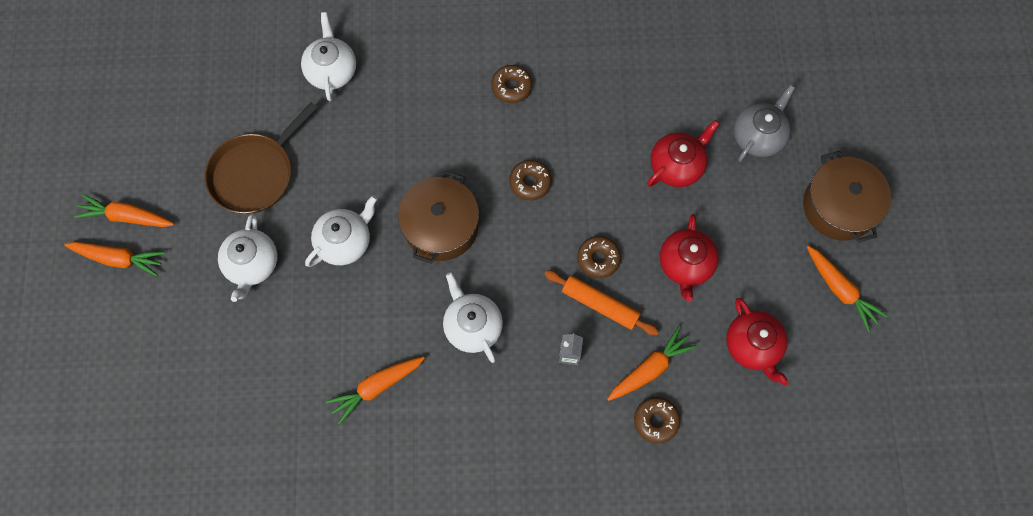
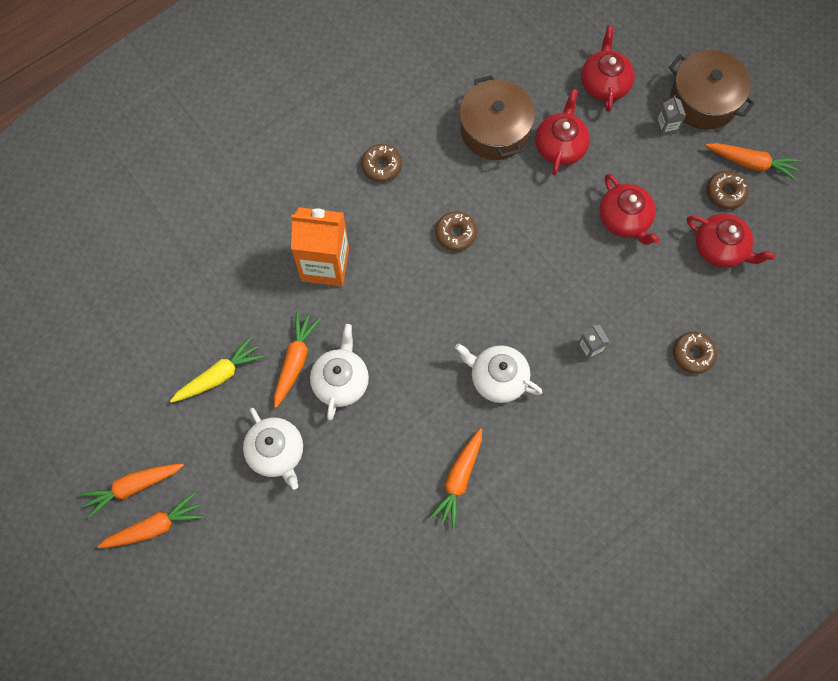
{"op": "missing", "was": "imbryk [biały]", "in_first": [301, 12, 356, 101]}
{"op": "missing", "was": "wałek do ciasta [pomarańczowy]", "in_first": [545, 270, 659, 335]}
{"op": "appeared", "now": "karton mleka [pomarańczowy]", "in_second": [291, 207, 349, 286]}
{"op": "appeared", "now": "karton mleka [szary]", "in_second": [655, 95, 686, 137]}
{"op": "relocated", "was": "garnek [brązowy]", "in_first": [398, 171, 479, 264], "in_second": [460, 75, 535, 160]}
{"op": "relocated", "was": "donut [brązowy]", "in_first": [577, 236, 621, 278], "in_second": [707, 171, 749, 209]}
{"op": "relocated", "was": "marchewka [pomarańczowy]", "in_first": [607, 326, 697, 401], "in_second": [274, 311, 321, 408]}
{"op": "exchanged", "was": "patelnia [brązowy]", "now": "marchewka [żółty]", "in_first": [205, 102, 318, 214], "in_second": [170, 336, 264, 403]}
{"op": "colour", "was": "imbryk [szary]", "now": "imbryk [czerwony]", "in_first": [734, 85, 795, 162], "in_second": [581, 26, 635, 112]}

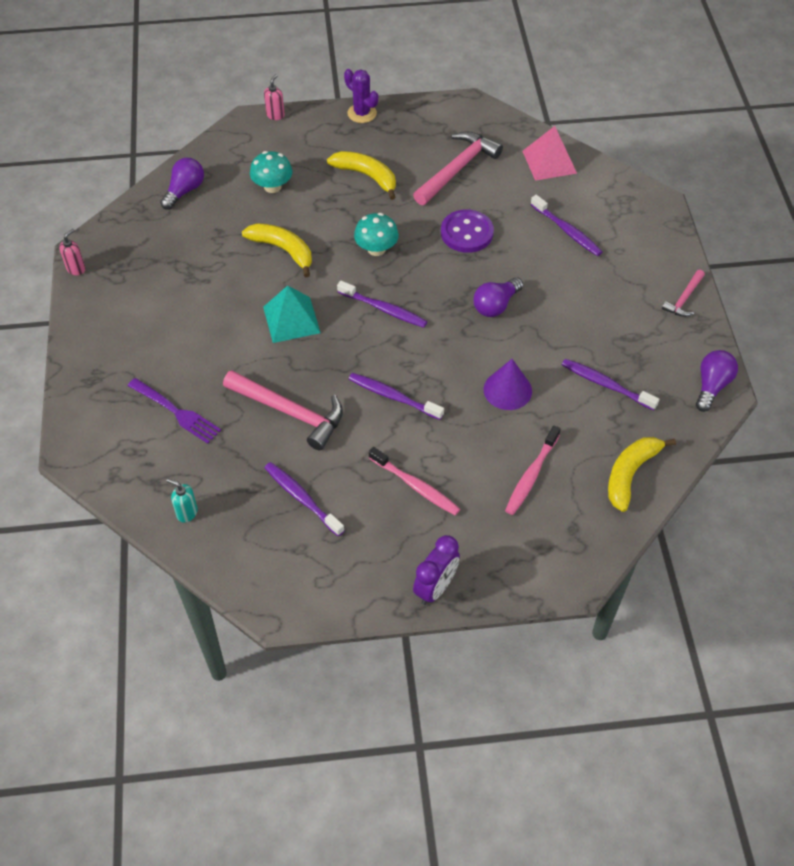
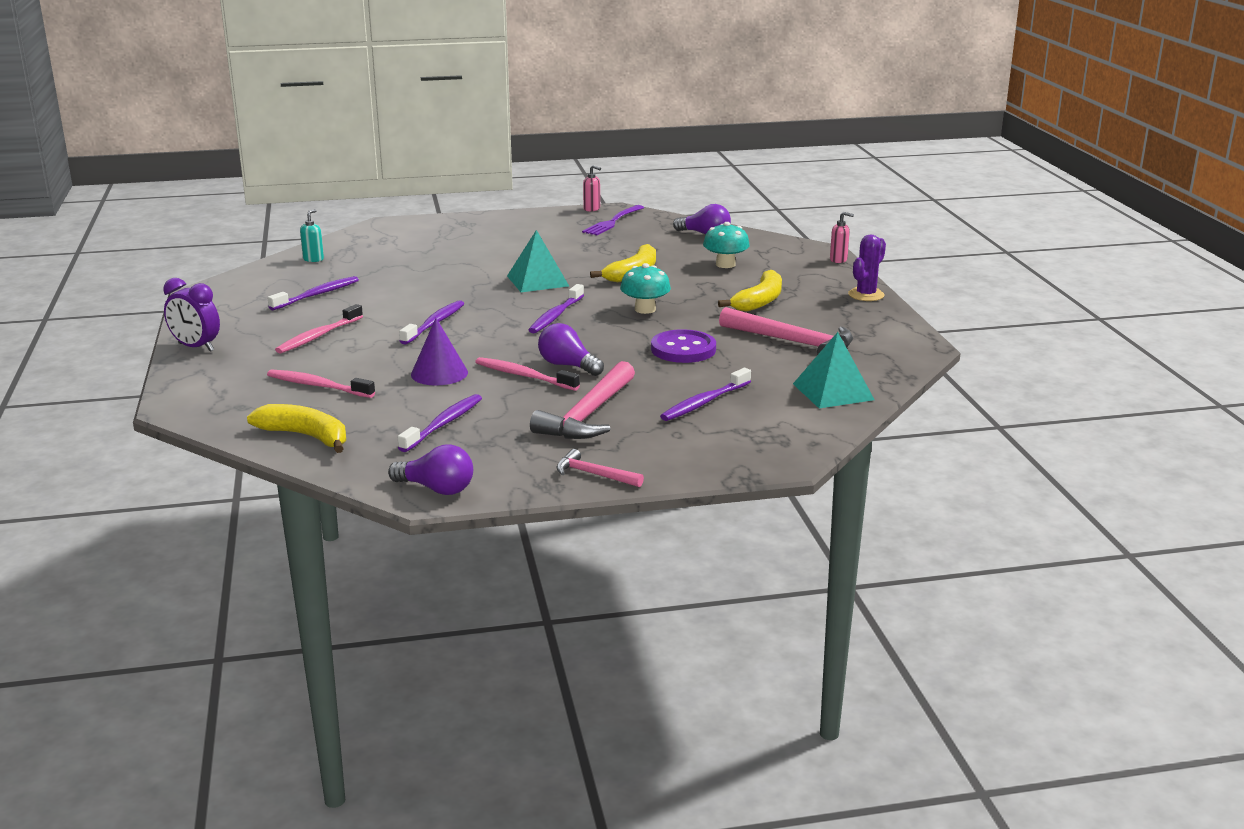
{"op": "appeared", "now": "szczoteczka do zębów [różowy]", "in_second": [475, 357, 580, 391]}
{"op": "relocated", "was": "widelec [fioletowy]", "in_first": [128, 378, 221, 444], "in_second": [582, 205, 644, 235]}
{"op": "relocated", "was": "młotek [różowy]", "in_first": [223, 370, 343, 450], "in_second": [530, 361, 635, 439]}
{"op": "colour", "was": "piramida [różowy]", "now": "piramida [turkusowy]", "in_first": [522, 126, 577, 181], "in_second": [793, 332, 875, 408]}

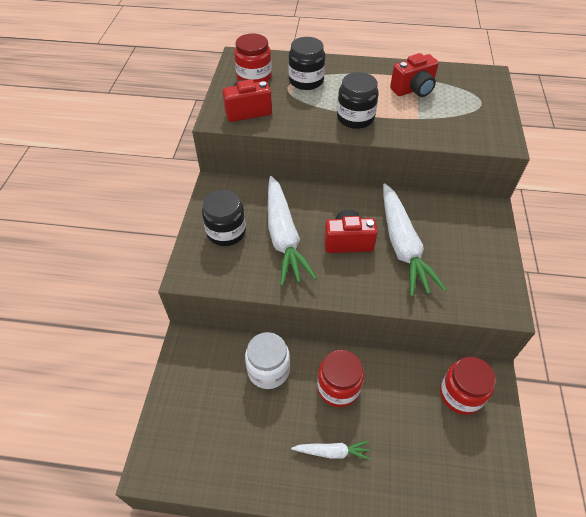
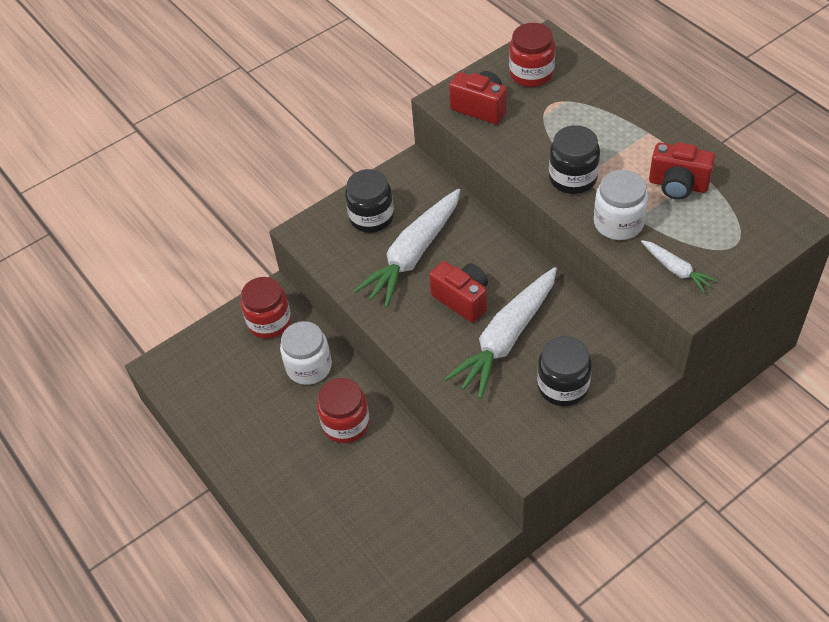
{"op": "appeared", "now": "słoik [biały]", "in_second": [594, 170, 648, 240]}
{"op": "relocated", "was": "słoik [czarny]", "in_first": [288, 37, 325, 90], "in_second": [537, 336, 592, 406]}
{"op": "relocated", "was": "marchewka [biały]", "in_first": [291, 440, 370, 460], "in_second": [641, 240, 718, 293]}
{"op": "relocated", "was": "słoik [czerwony]", "in_first": [440, 357, 495, 415], "in_second": [241, 277, 291, 339]}

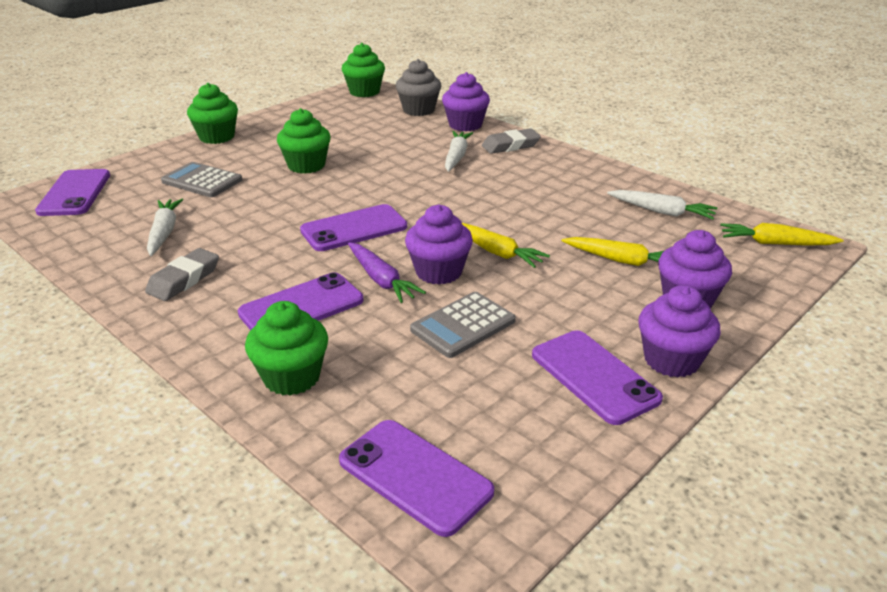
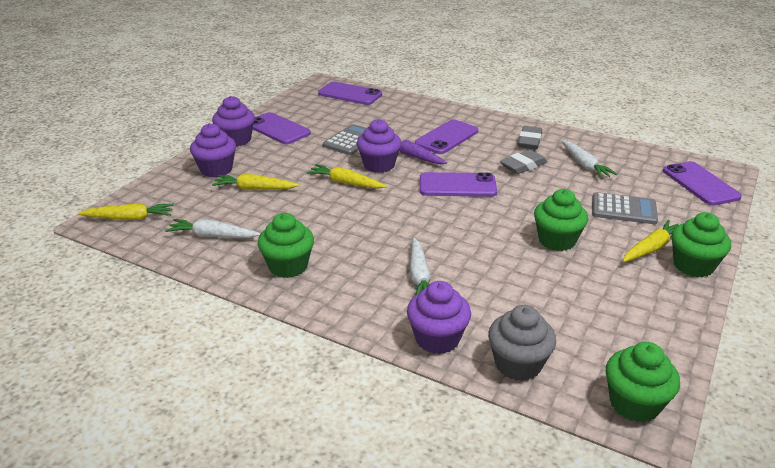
{"op": "appeared", "now": "marchewka [żółty]", "in_second": [623, 220, 679, 262]}
{"op": "relocated", "was": "muffinka [zielony]", "in_first": [245, 301, 328, 396], "in_second": [258, 213, 314, 278]}
{"op": "relocated", "was": "gumka do mazania [szary]", "in_first": [482, 128, 541, 154], "in_second": [500, 150, 547, 174]}
{"op": "spun", "was": "telefon [fioletowy]", "in_first": [300, 204, 407, 251], "in_second": [420, 172, 497, 197], "clockwise": 45}

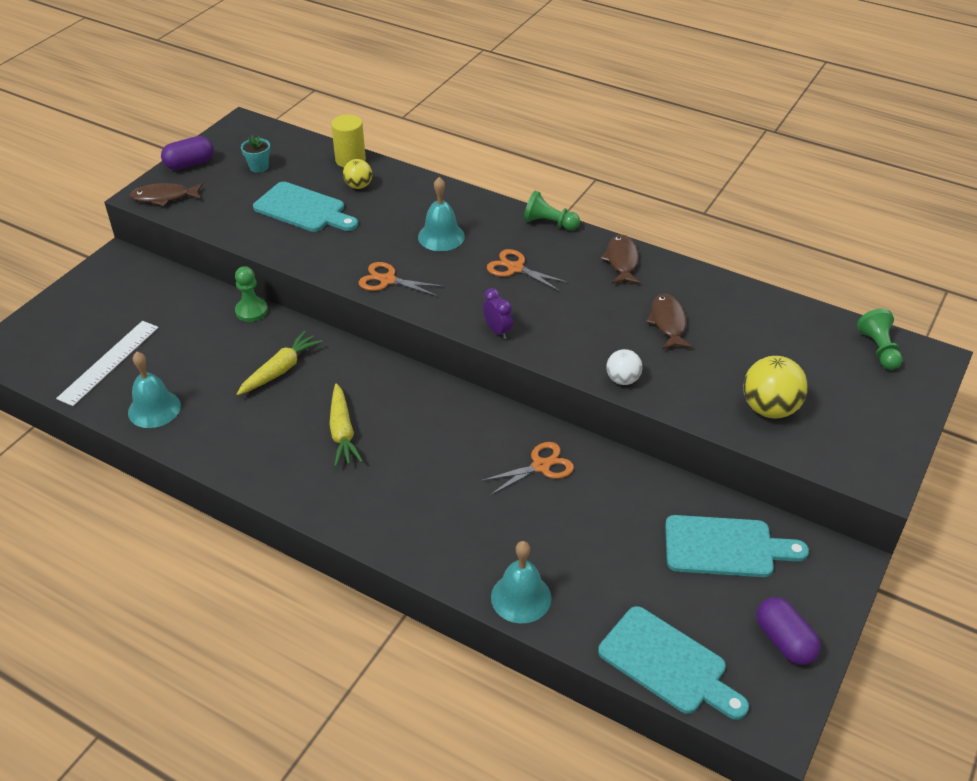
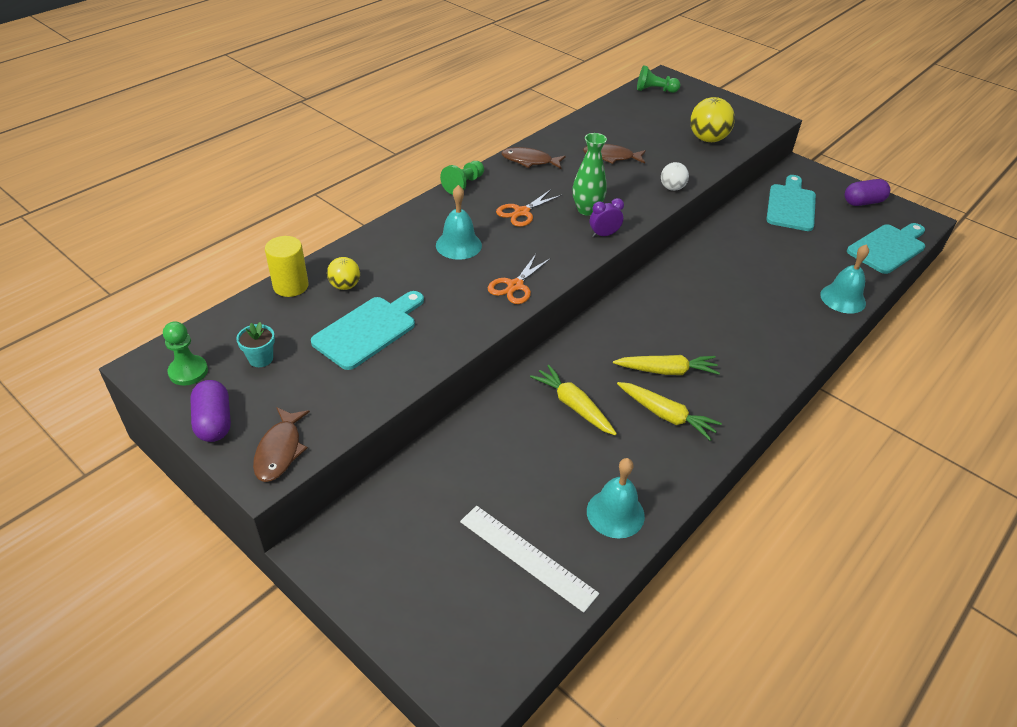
{"op": "missing", "was": "nożyczki [pomarańczowy]", "in_first": [481, 442, 574, 495]}
{"op": "appeared", "now": "wazon [zielony]", "in_second": [573, 133, 607, 216]}
{"op": "appeared", "now": "marchewka [żółty]", "in_second": [617, 382, 722, 441]}
{"op": "relocated", "was": "pionek [zielony]", "in_first": [235, 266, 268, 322], "in_second": [163, 321, 208, 386]}

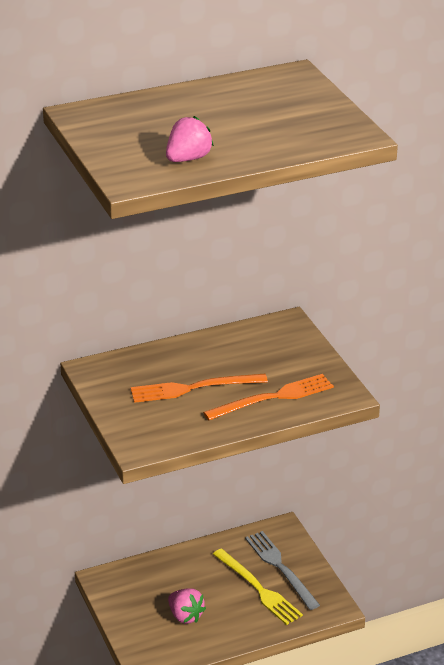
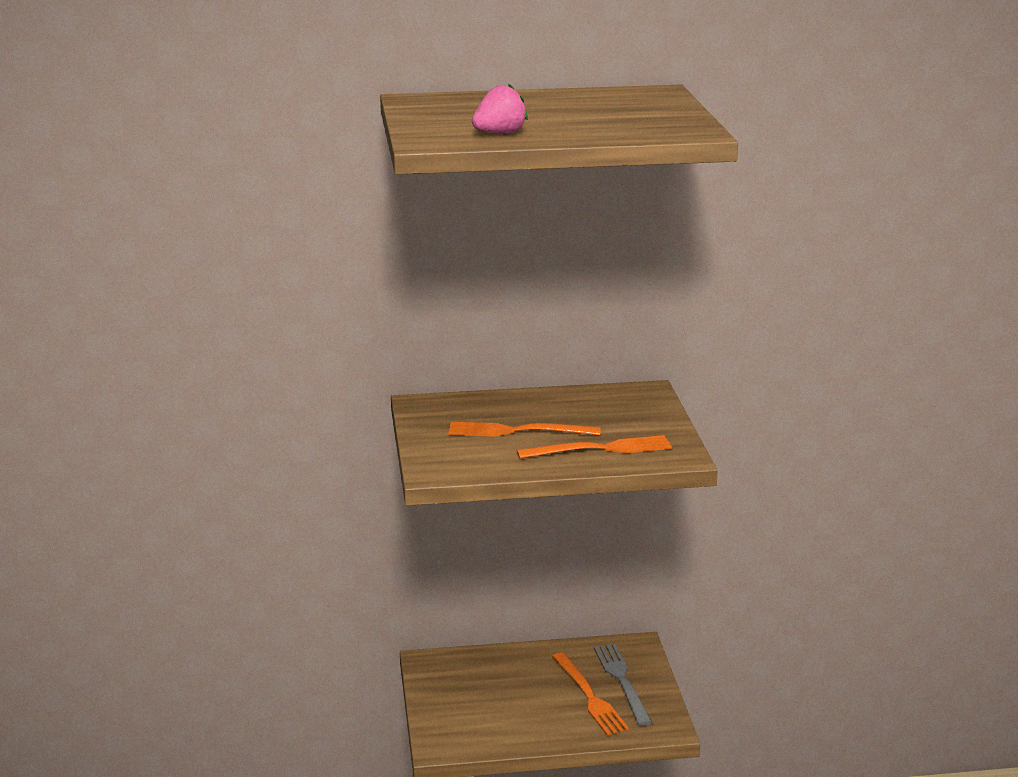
{"op": "missing", "was": "truskawka [różowy]", "in_first": [168, 588, 206, 624]}
{"op": "colour", "was": "widelec [żółty]", "now": "widelec [pomarańczowy]", "in_first": [213, 548, 303, 625], "in_second": [552, 652, 629, 736]}

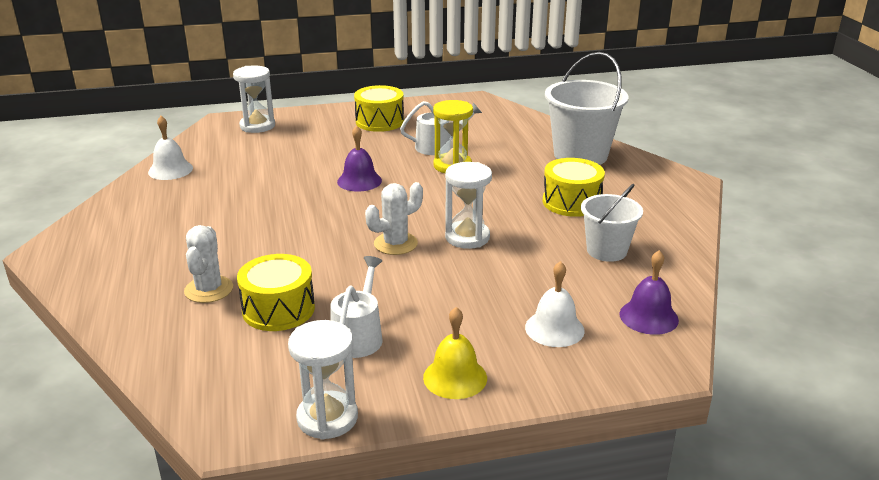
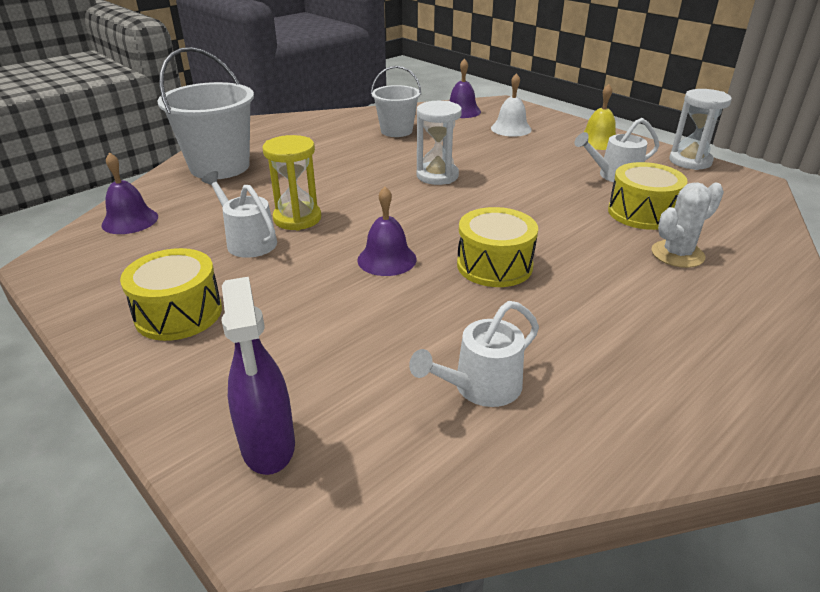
{"op": "missing", "was": "dzwonek [biały]", "in_first": [148, 116, 193, 180]}
{"op": "missing", "was": "kaktus [biały]", "in_first": [365, 182, 423, 255]}
{"op": "appeared", "now": "dzwonek [fioletowy]", "in_second": [101, 152, 158, 234]}
{"op": "appeared", "now": "konewka [biały]", "in_second": [409, 301, 539, 407]}
{"op": "relocated", "was": "bęben [żółty]", "in_first": [543, 158, 605, 217], "in_second": [457, 207, 538, 287]}
{"op": "exchanged", "was": "klepsydra [biały]", "now": "spryskiwacz [fioletowy]", "in_first": [233, 65, 275, 133], "in_second": [221, 277, 295, 475]}

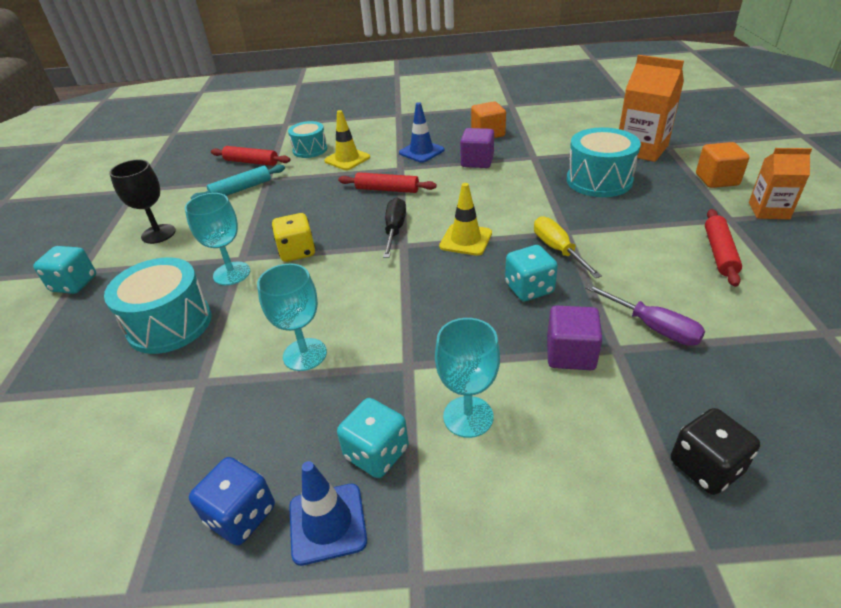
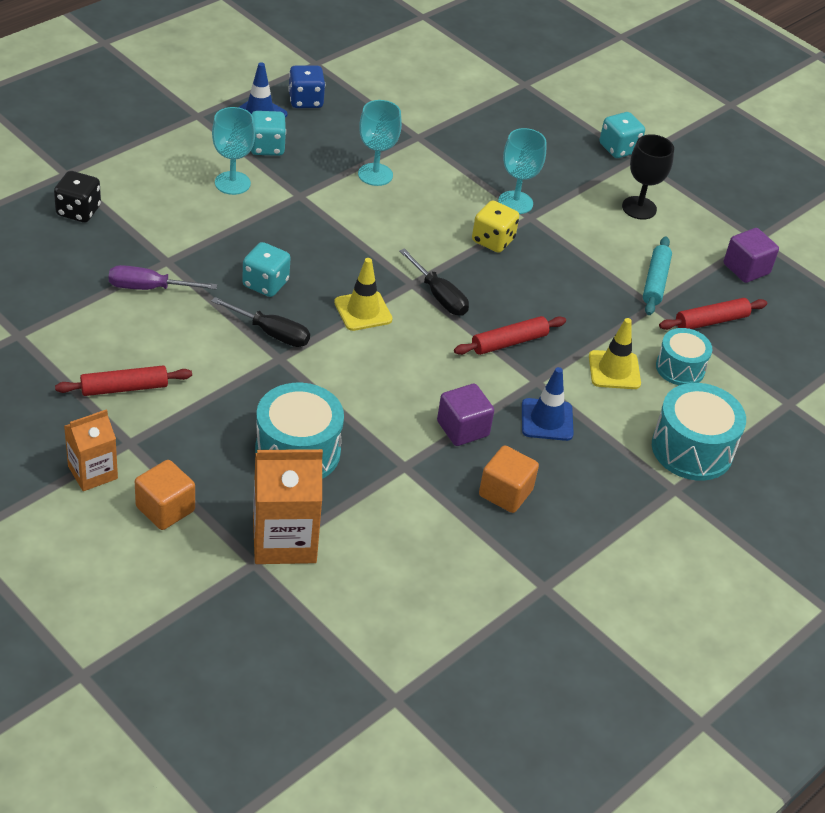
{"op": "relocated", "was": "bęben [turkusowy]", "in_first": [104, 257, 212, 354], "in_second": [652, 383, 746, 481]}
{"op": "relocated", "was": "sześcian [fioletowy]", "in_first": [547, 306, 602, 370], "in_second": [724, 228, 779, 283]}
{"op": "colour", "was": "śrubokręt [żółty]", "now": "śrubokręt [czarny]", "in_first": [534, 216, 602, 278], "in_second": [211, 297, 310, 347]}
{"op": "spun", "was": "wałek do ciasta [czerwony]", "in_first": [705, 209, 742, 287], "in_second": [55, 365, 192, 396], "clockwise": -75}

